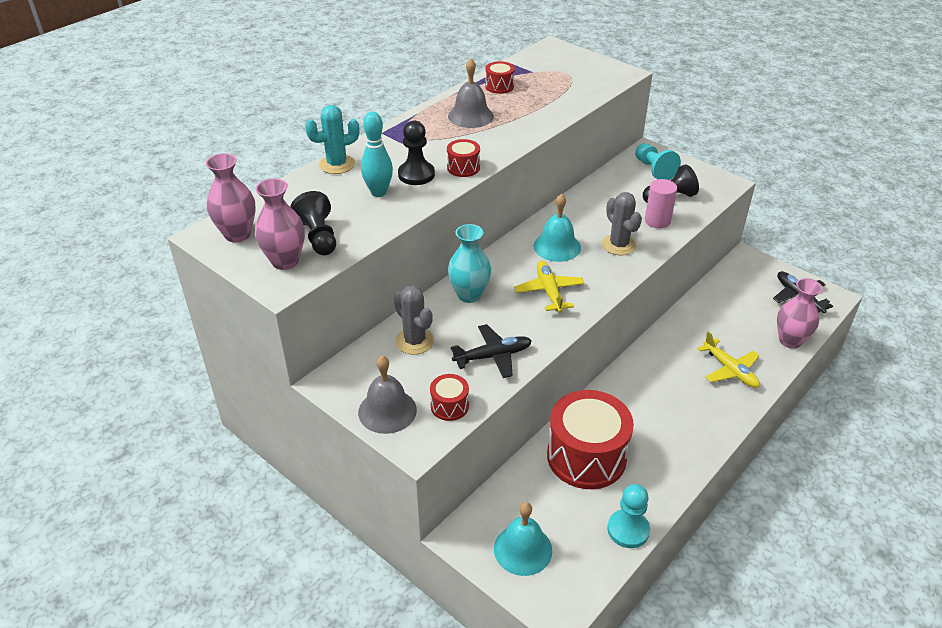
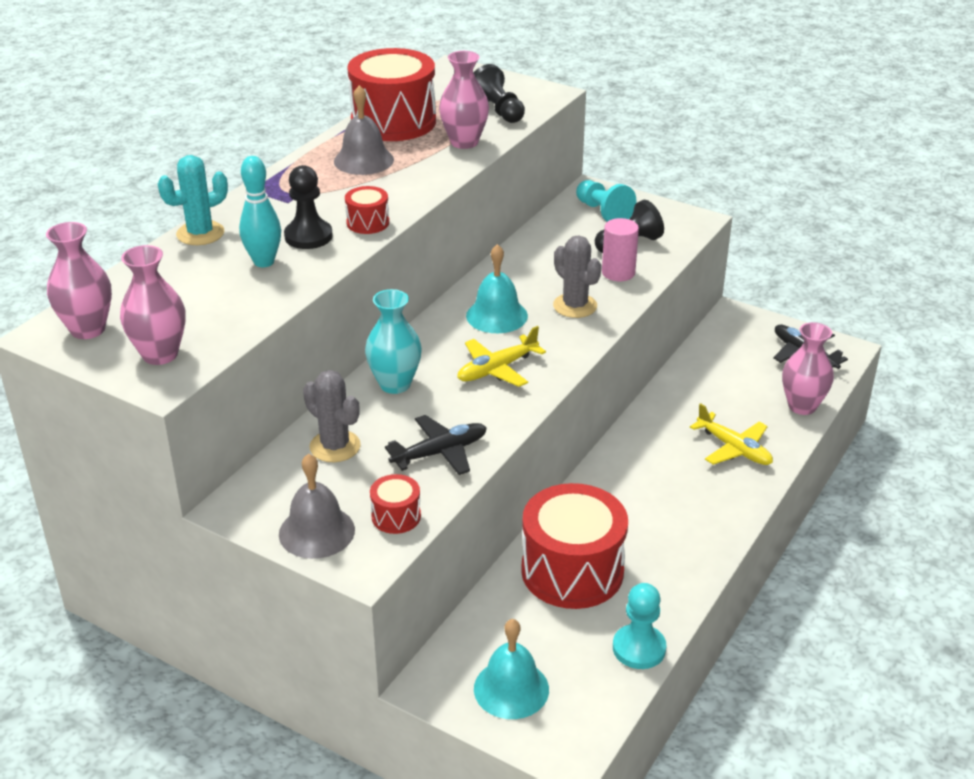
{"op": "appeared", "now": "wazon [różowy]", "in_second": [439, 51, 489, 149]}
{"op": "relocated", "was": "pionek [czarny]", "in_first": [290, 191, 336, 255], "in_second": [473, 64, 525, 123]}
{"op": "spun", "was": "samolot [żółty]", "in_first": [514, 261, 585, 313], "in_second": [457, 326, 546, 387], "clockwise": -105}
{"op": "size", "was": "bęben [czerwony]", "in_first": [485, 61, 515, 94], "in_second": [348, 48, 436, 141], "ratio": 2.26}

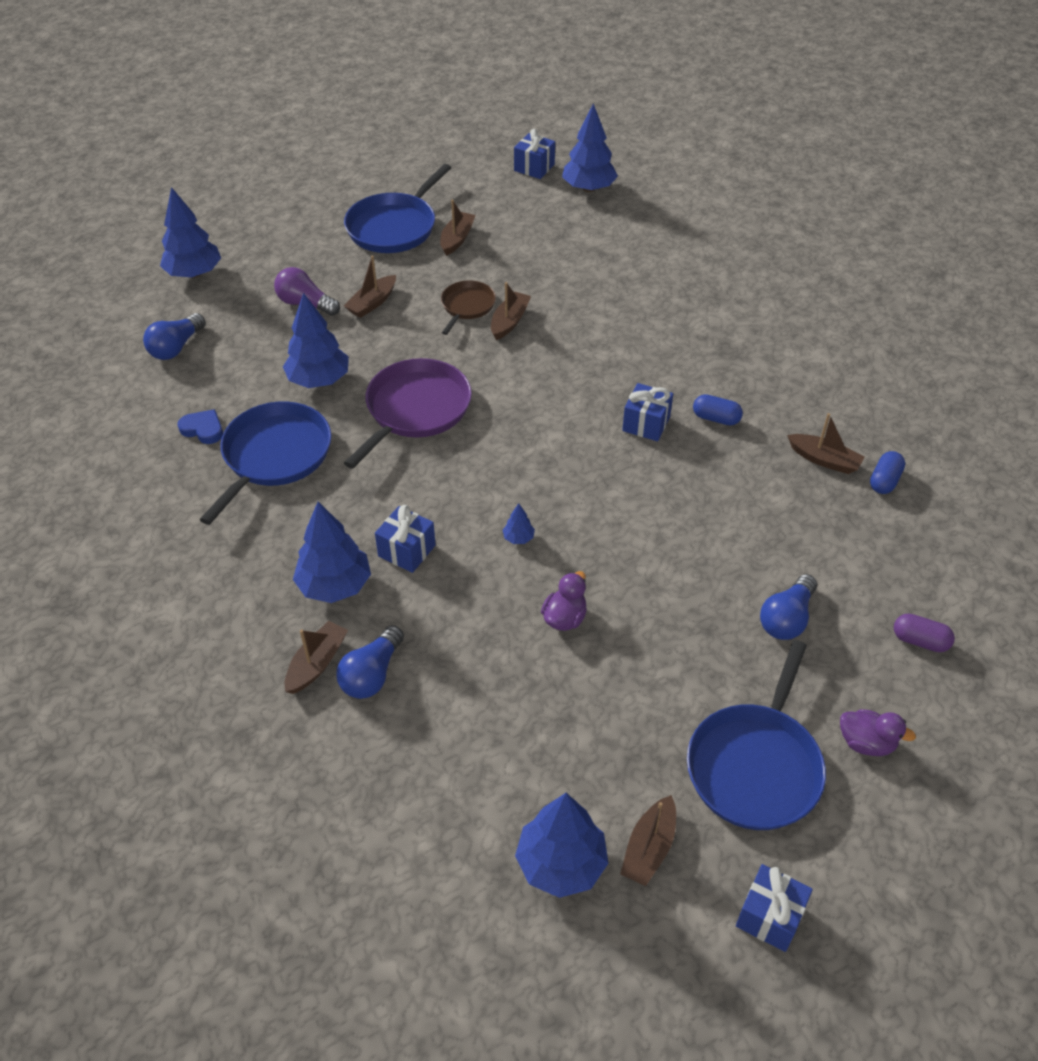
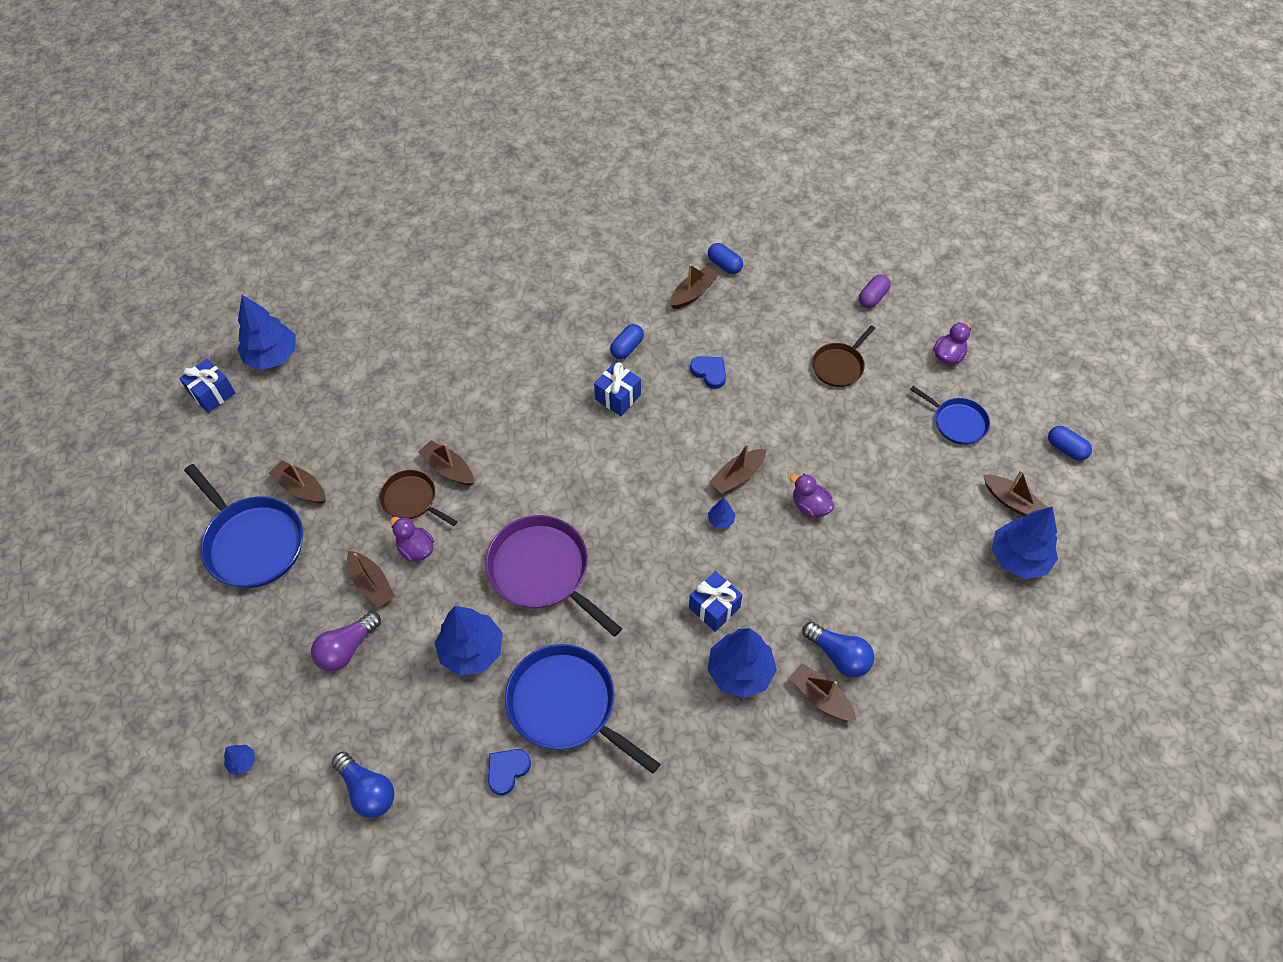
{"op": "appeared", "now": "kaczka [fioletowy]", "in_second": [390, 517, 434, 562]}
{"op": "appeared", "now": "serce [niebieski]", "in_second": [690, 356, 726, 389]}
{"op": "appeared", "now": "łódka [brązowy]", "in_second": [709, 443, 766, 494]}
{"op": "exchanged", "was": "prezent [niebieski]", "now": "kapsułka [niebieski]", "in_first": [736, 864, 813, 952], "in_second": [1048, 426, 1092, 461]}
{"op": "exchanged", "was": "żarówka [niebieski]", "now": "patelnia [brązowy]", "in_first": [760, 574, 817, 640], "in_second": [812, 325, 876, 387]}
{"op": "size", "was": "drzewko [niebieski]", "in_first": [160, 187, 221, 278], "in_second": [224, 745, 255, 775], "ratio": 0.44}
{"op": "size", "was": "patelnia [niebieski]", "in_first": [687, 640, 826, 830], "in_second": [910, 386, 990, 445], "ratio": 0.57}

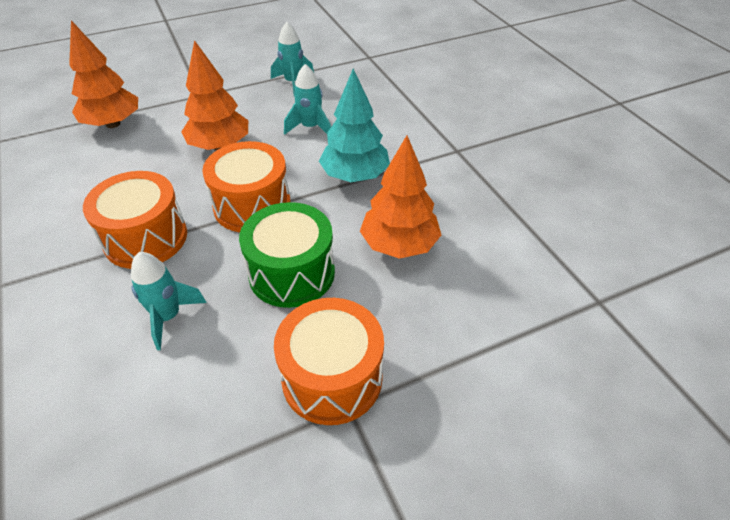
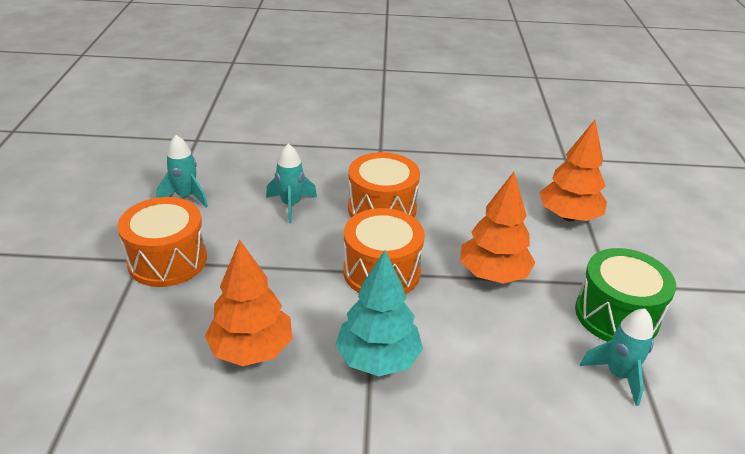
{"op": "relocated", "was": "bęben [zielony]", "in_first": [239, 202, 335, 308], "in_second": [575, 248, 676, 342]}
{"op": "relocated", "was": "rakieta [turkusowy]", "in_first": [284, 64, 331, 135], "in_second": [156, 135, 208, 208]}

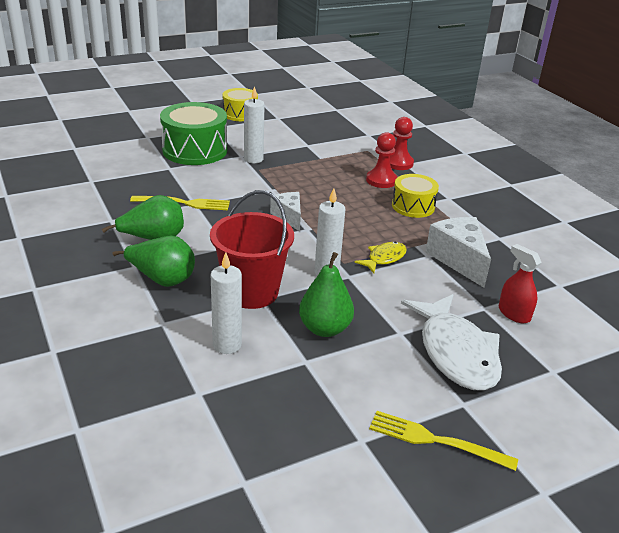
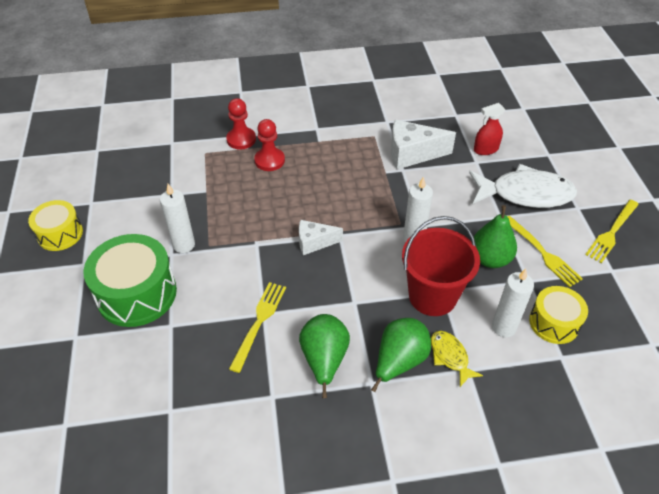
{"op": "appeared", "now": "widelec [żółty]", "in_second": [507, 216, 583, 287]}
{"op": "relocated", "was": "ryba [żółty]", "in_first": [354, 242, 407, 273], "in_second": [431, 331, 483, 387]}
{"op": "relocated", "was": "bęben [żółty]", "in_first": [392, 174, 439, 218], "in_second": [529, 286, 588, 344]}

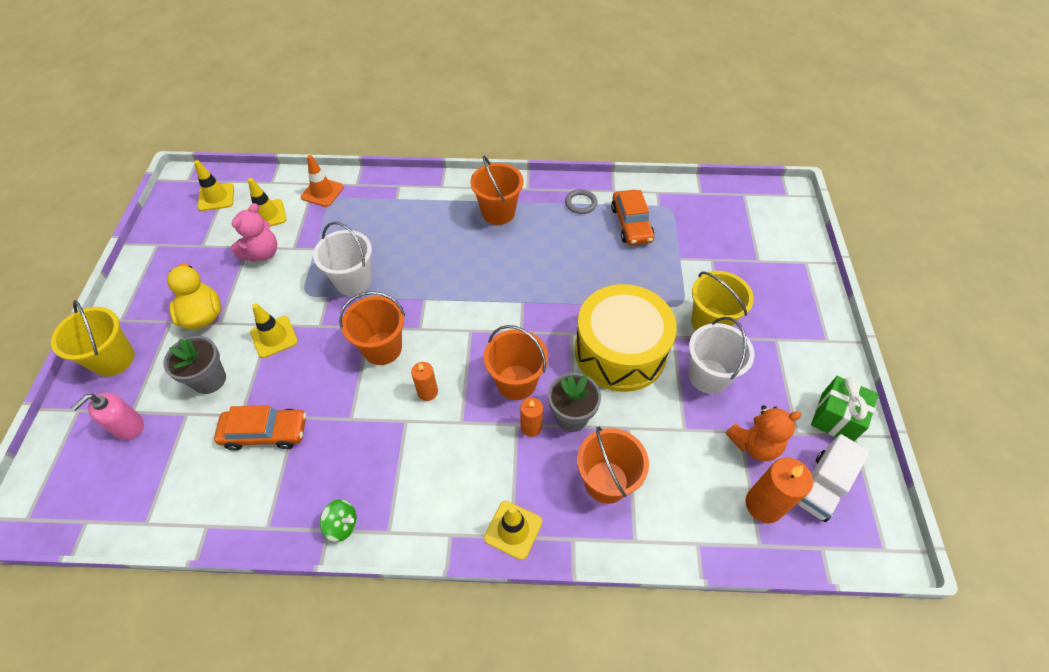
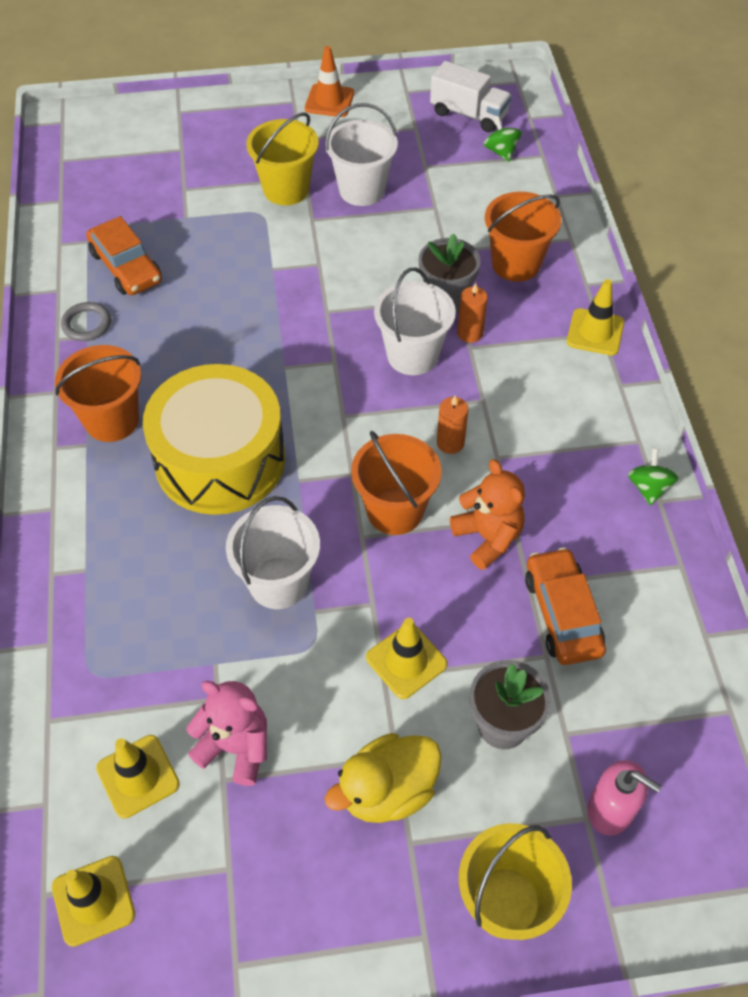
{"op": "missing", "was": "prezent [zielony]", "in_first": [811, 376, 878, 441]}
{"op": "relocated", "was": "pachołek [pomarańczowy]", "in_first": [301, 155, 344, 207], "in_second": [305, 46, 354, 117]}
{"op": "relocated", "was": "bęben [żółty]", "in_first": [574, 284, 677, 392], "in_second": [143, 364, 285, 515]}
{"op": "relocated", "was": "miś [pomarańczowy]", "in_first": [725, 405, 802, 461], "in_second": [450, 459, 525, 570]}
{"op": "exchanged", "was": "świeca [pomarańczowy]", "now": "bączek [zielony]", "in_first": [745, 458, 813, 523], "in_second": [484, 116, 522, 162]}
{"op": "colour", "was": "wiadro [pomarańczowy]", "now": "wiadro [biały]", "in_first": [484, 325, 548, 400], "in_second": [374, 268, 456, 375]}
{"op": "spun", "was": "samochód [pomarańczowy]", "in_first": [611, 190, 654, 245], "in_second": [86, 216, 162, 295], "clockwise": 75}

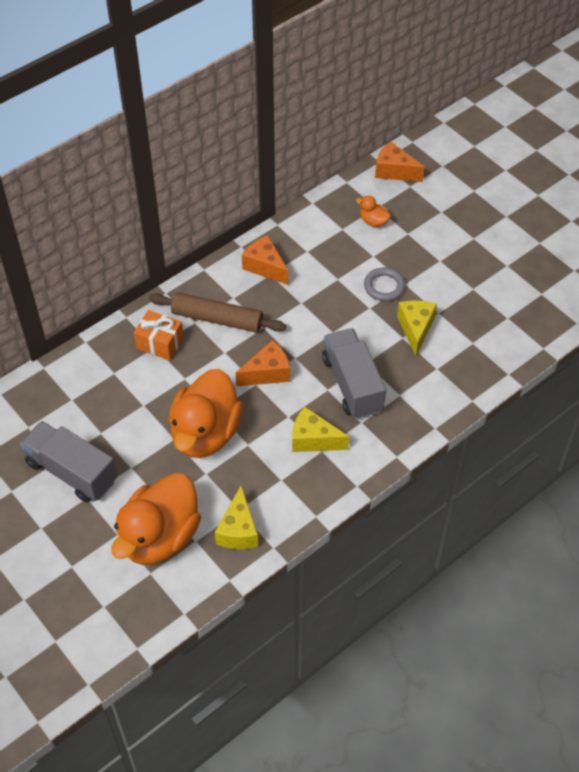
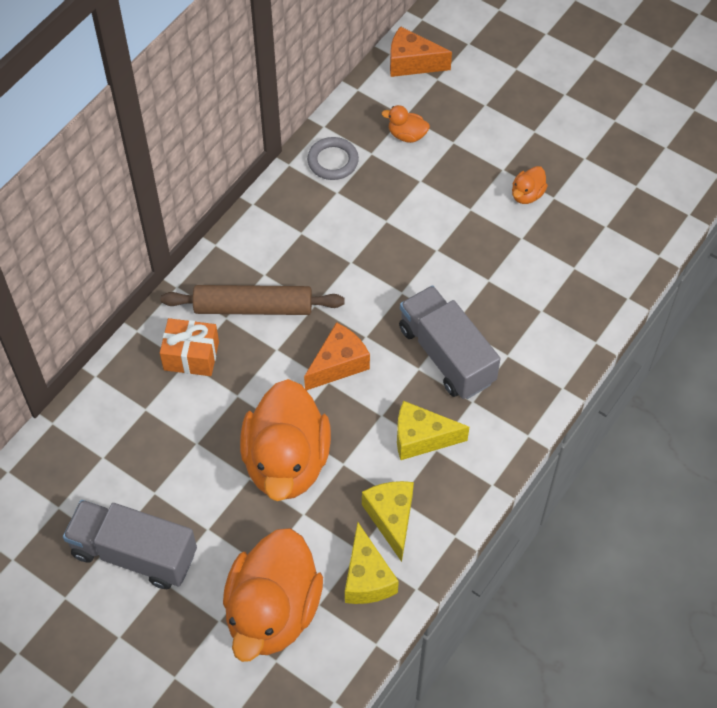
{"op": "missing", "was": "ser [pomarańczowy]", "in_first": [242, 235, 288, 285]}
{"op": "appeared", "now": "kaczka [pomarańczowy]", "in_second": [512, 166, 548, 204]}
{"op": "relocated", "was": "pierścień [szary]", "in_first": [364, 268, 405, 301], "in_second": [307, 137, 359, 180]}
{"op": "relocated", "was": "ser [żółty]", "in_first": [397, 300, 437, 356], "in_second": [362, 481, 414, 562]}

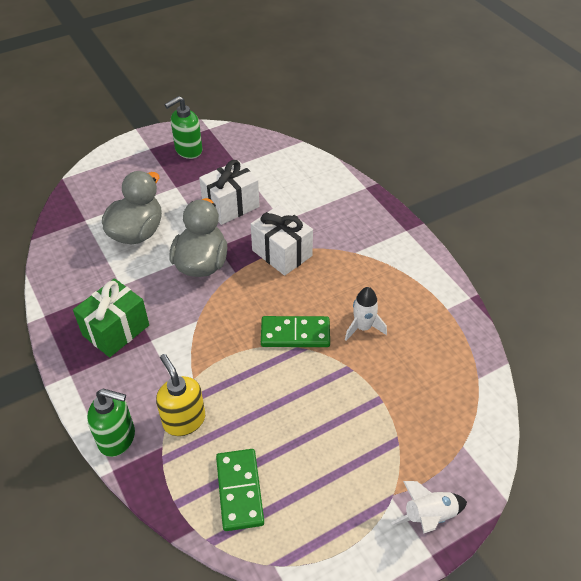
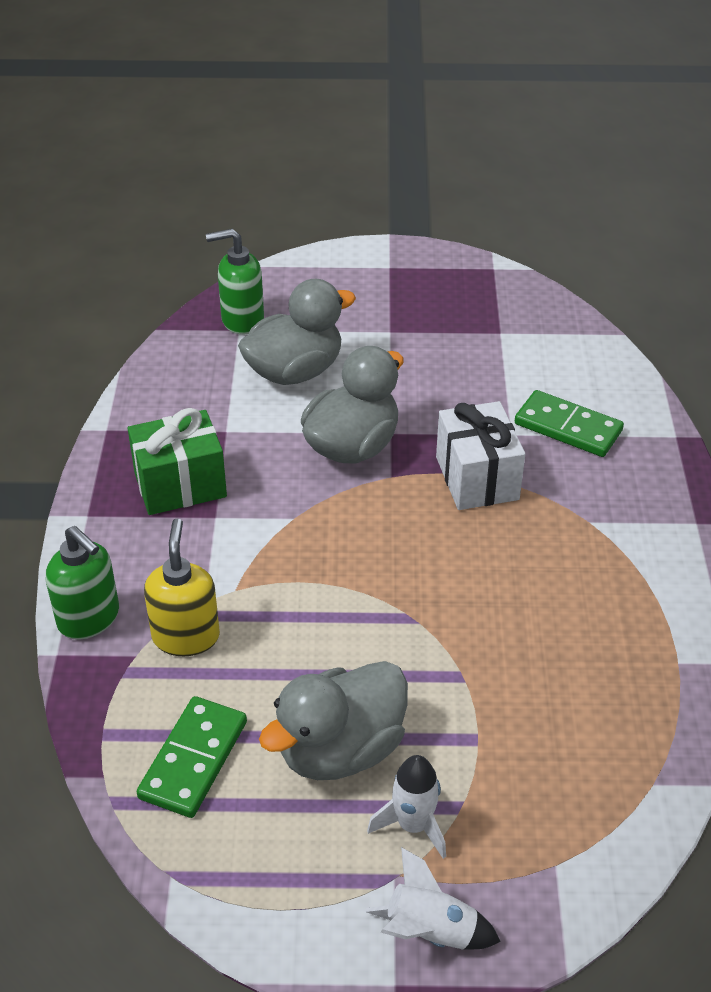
{"op": "missing", "was": "prezent [biały]", "in_first": [199, 160, 260, 225]}
{"op": "appeared", "now": "kaczka [szary]", "in_second": [259, 661, 408, 780]}
{"op": "relocated", "was": "dozownik mydła [zielony]", "in_first": [164, 96, 202, 159], "in_second": [206, 229, 264, 335]}
{"op": "relocated", "was": "kostka domina [zielony]", "in_first": [261, 316, 330, 347], "in_second": [515, 390, 624, 457]}
{"op": "relocated", "was": "rakieta [biały]", "in_first": [345, 287, 387, 341], "in_second": [367, 755, 446, 859]}

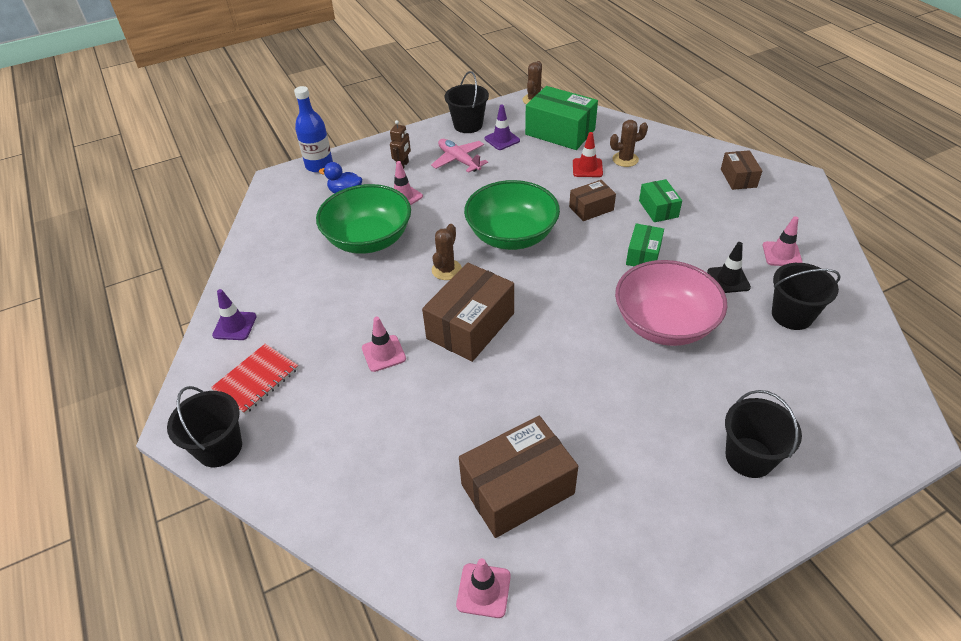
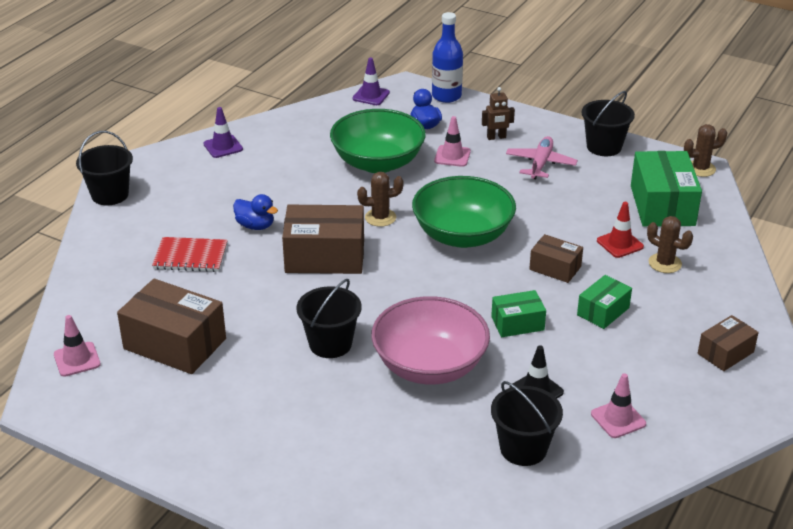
{"op": "relocated", "was": "zeszyt [czerwony]", "in_first": [211, 344, 298, 414], "in_second": [152, 237, 228, 272]}
{"op": "relocated", "was": "pachołek [fioletowy]", "in_first": [484, 104, 520, 150], "in_second": [352, 57, 390, 105]}
{"op": "relocated", "was": "wiadro [czarny]", "in_first": [725, 390, 802, 478], "in_second": [296, 279, 362, 358]}
{"op": "exchanged", "was": "pachołek [różowy]", "now": "kaczka [niebieski]", "in_first": [362, 317, 406, 372], "in_second": [233, 194, 278, 230]}

